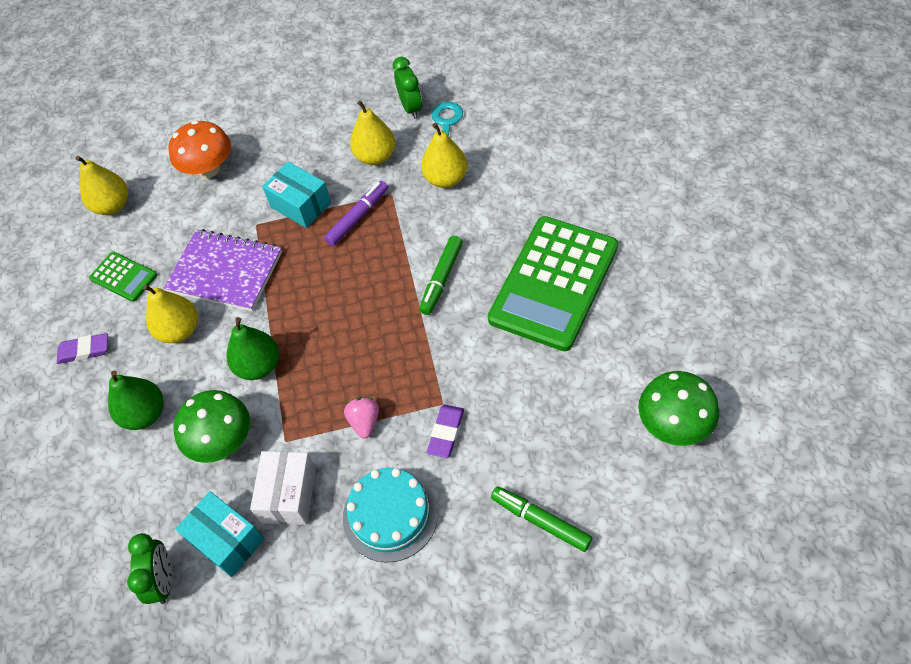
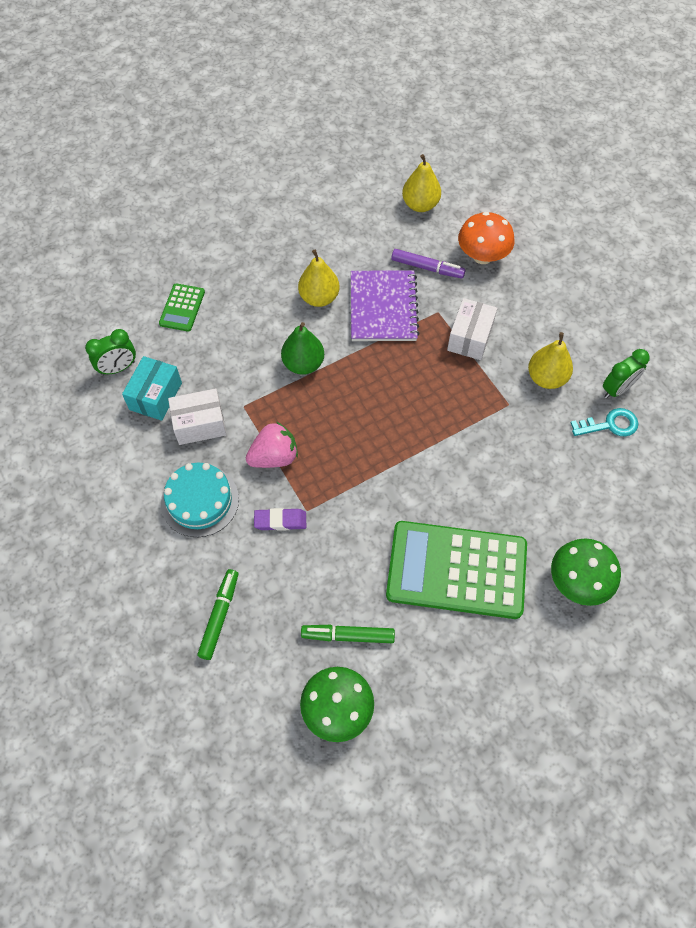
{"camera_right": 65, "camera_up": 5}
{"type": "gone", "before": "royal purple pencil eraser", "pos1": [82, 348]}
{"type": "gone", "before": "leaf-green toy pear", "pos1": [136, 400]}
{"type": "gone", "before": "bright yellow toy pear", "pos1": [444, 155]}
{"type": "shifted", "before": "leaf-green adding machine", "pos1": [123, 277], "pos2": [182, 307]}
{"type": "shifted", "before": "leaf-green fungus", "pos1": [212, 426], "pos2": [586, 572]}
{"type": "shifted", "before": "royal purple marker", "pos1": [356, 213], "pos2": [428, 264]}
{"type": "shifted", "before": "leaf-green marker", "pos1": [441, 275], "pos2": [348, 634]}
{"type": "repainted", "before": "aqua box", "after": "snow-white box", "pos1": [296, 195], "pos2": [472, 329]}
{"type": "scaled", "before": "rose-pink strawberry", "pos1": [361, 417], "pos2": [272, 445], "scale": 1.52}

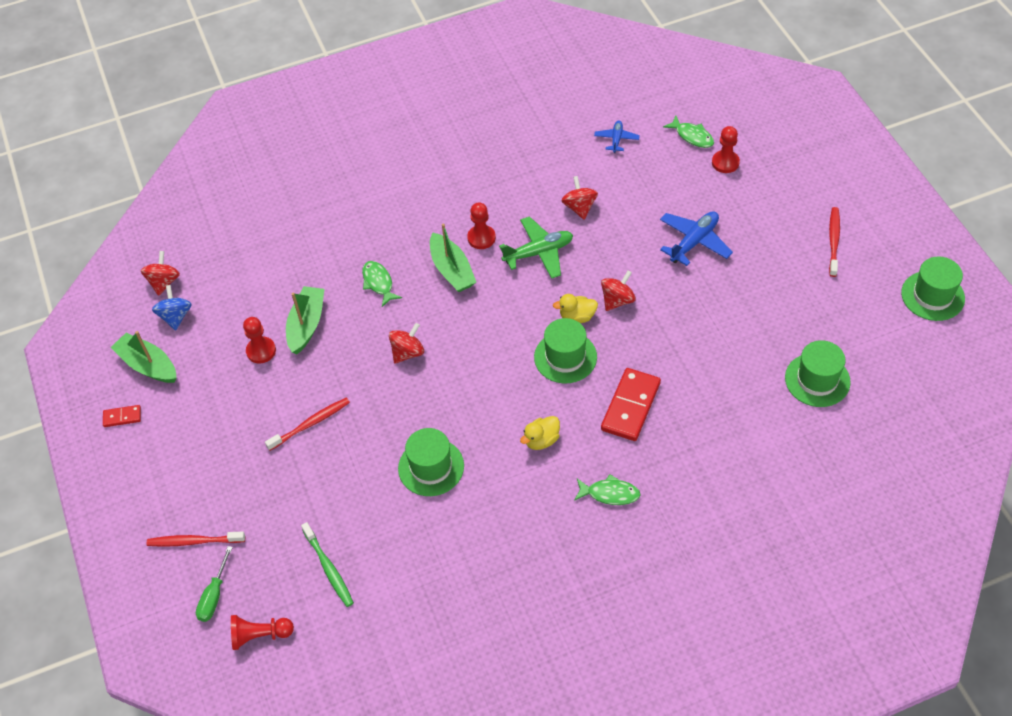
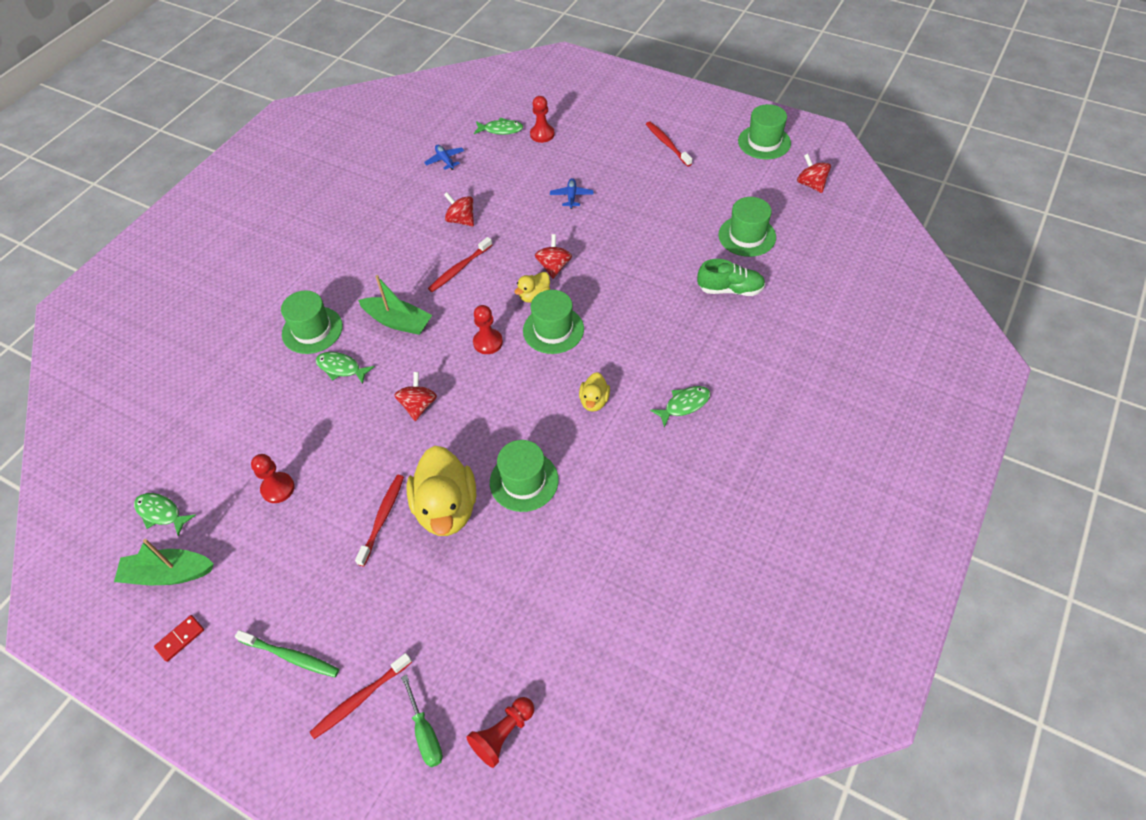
{"camera_right": -40, "camera_up": 0}
{"type": "gone", "before": "leaf-green sailboat", "pos1": [305, 320]}
{"type": "gone", "before": "red domino", "pos1": [631, 404]}
{"type": "new", "after": "leaf-green tall hat", "pos2": [312, 322]}
{"type": "new", "after": "bright yellow rubber duck", "pos2": [441, 491]}
{"type": "new", "after": "leaf-green lace-up shoe", "pos2": [731, 277]}
{"type": "shifted", "before": "red toy top", "pos1": [160, 273], "pos2": [814, 173]}
{"type": "shifted", "before": "leaf-green dental brush", "pos1": [327, 564], "pos2": [287, 653]}
{"type": "shifted", "before": "red game pawn", "pos1": [481, 225], "pos2": [488, 329]}
{"type": "swapped", "before": "cobalt toy top", "after": "leaf-green fish", "pos1": [172, 307], "pos2": [165, 514]}
{"type": "swapped", "before": "leaf-green plane", "after": "red dental brush", "pos1": [536, 247], "pos2": [460, 264]}
{"type": "scaled", "before": "cobalt plane", "pos1": [696, 238], "pos2": [572, 193], "scale": 0.59}

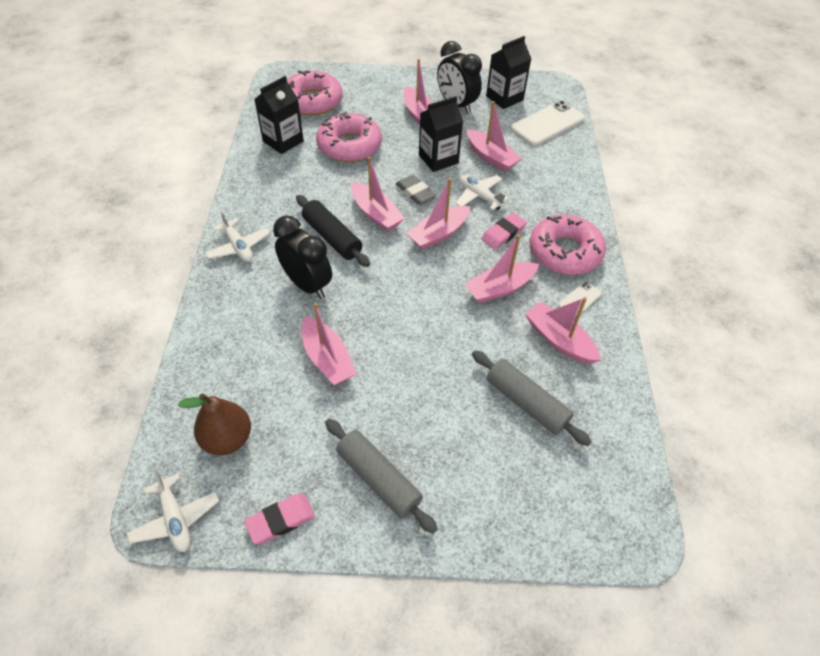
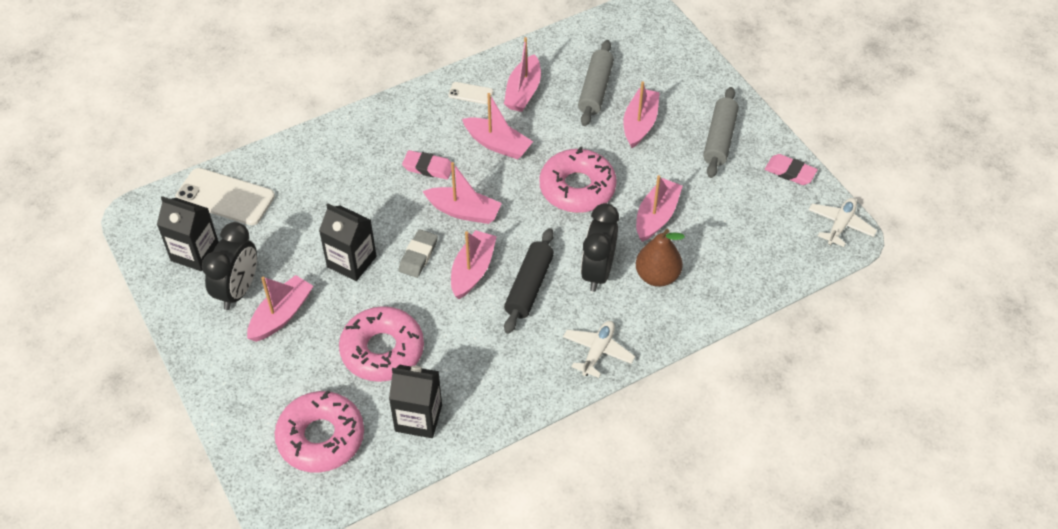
{"camera_right": -120, "camera_up": 0}
{"type": "gone", "before": "snow-white plane", "pos1": [482, 192]}
{"type": "shifted", "before": "russet toy pear", "pos1": [214, 425], "pos2": [660, 258]}
{"type": "shifted", "before": "rose-pink sailboat", "pos1": [494, 136], "pos2": [642, 114]}
{"type": "shifted", "before": "rose-pink donut", "pos1": [567, 244], "pos2": [578, 180]}

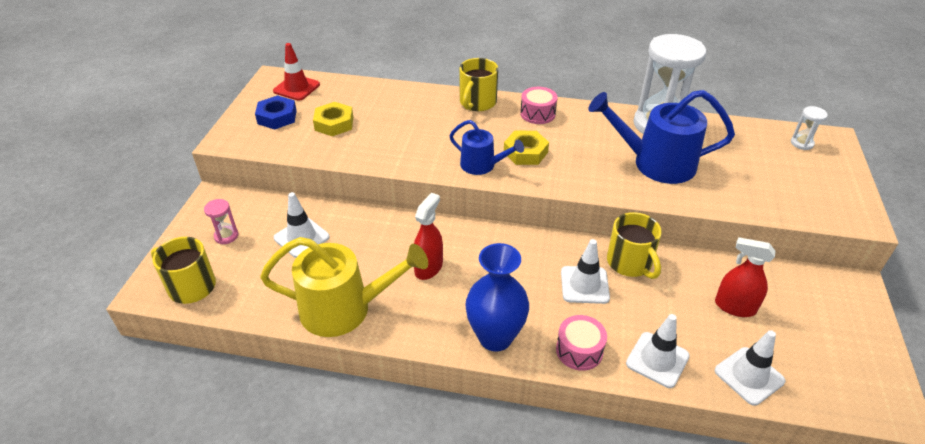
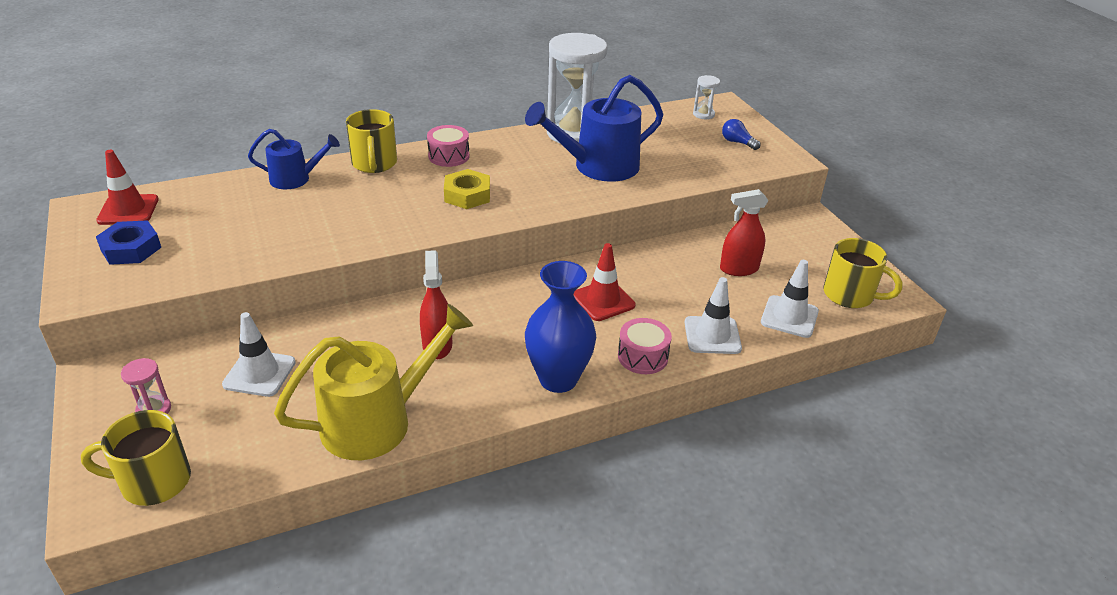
{"camera_right": -35, "camera_up": -5}
{"type": "gone", "before": "bright yellow hexagon nut", "pos1": [333, 119]}
{"type": "new", "after": "cobalt lightbulb", "pos2": [741, 134]}
{"type": "shifted", "before": "cobalt watering pot", "pos1": [486, 147], "pos2": [294, 159]}
{"type": "shifted", "before": "bright yellow mug", "pos1": [634, 245], "pos2": [863, 273]}
{"type": "repainted", "before": "snow-white road cone", "after": "red road cone", "pos1": [585, 271], "pos2": [605, 282]}

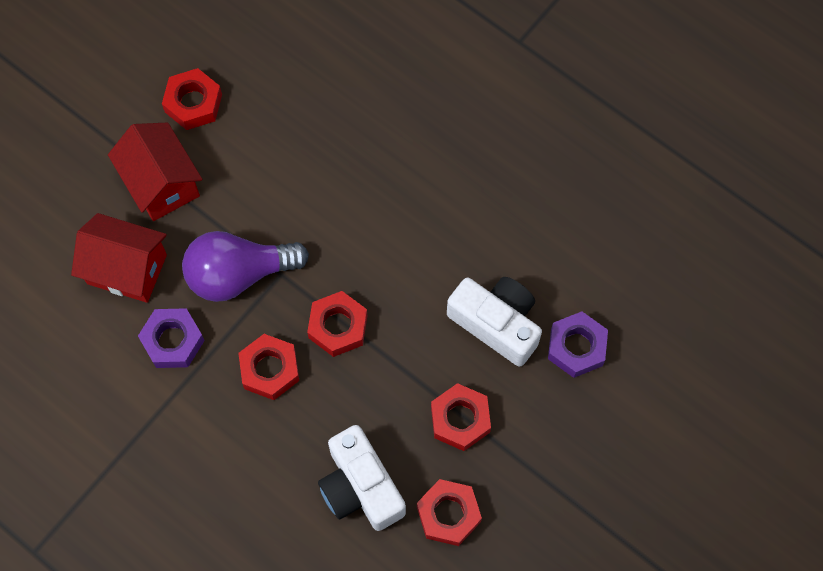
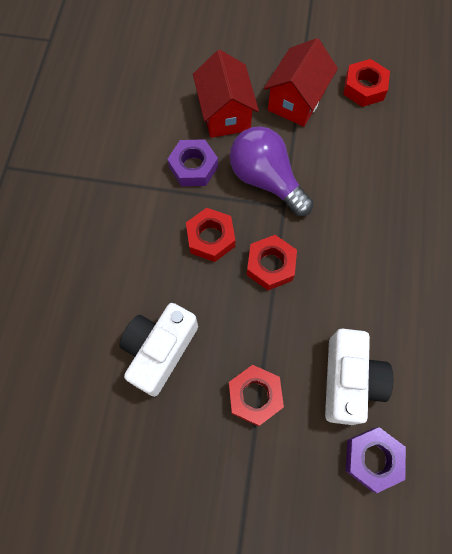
{"camera_right": 60, "camera_up": 0}
{"type": "gone", "before": "red hexagon nut", "pos1": [449, 512]}

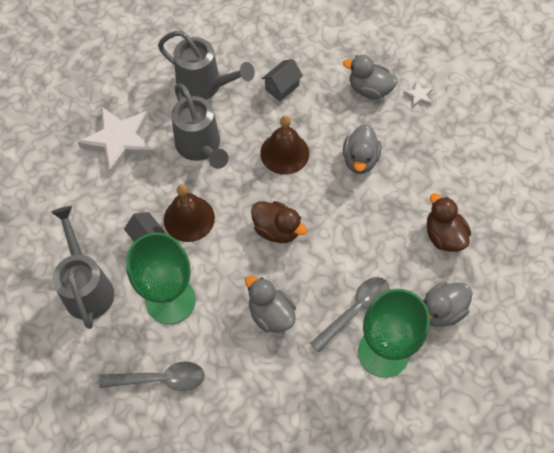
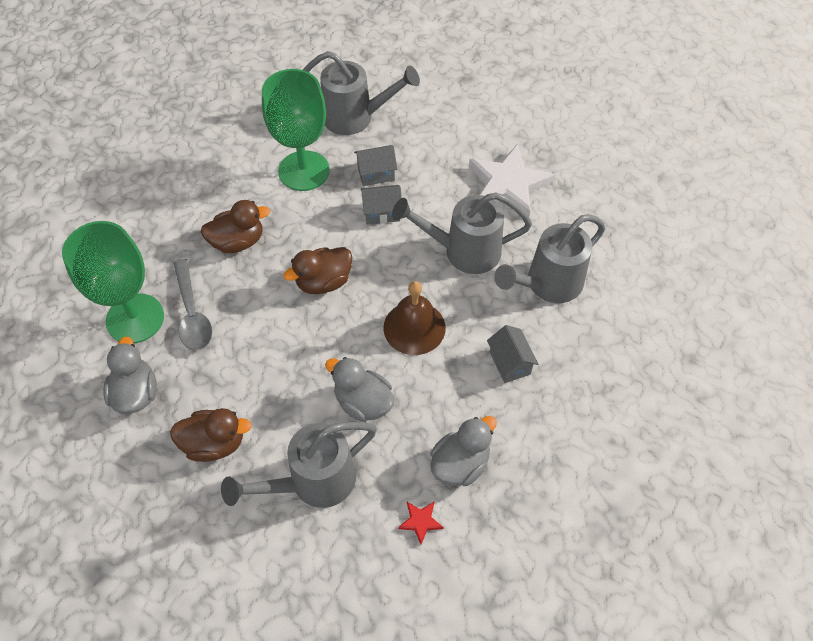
{"camera_right": 115, "camera_up": -5}
{"type": "gone", "before": "ash-grey teaspoon", "pos1": [152, 376]}
{"type": "new", "after": "ash-grey watering pot", "pos2": [299, 465]}
{"type": "swapped", "before": "russet bell", "after": "ash-grey house", "pos1": [189, 213], "pos2": [381, 205]}
{"type": "repainted", "before": "ash-grey rubber duck", "after": "russet rubber duck", "pos1": [270, 304], "pos2": [235, 226]}
{"type": "repainted", "before": "snow-white five-pointed star", "after": "red five-pointed star", "pos1": [418, 94], "pos2": [421, 523]}

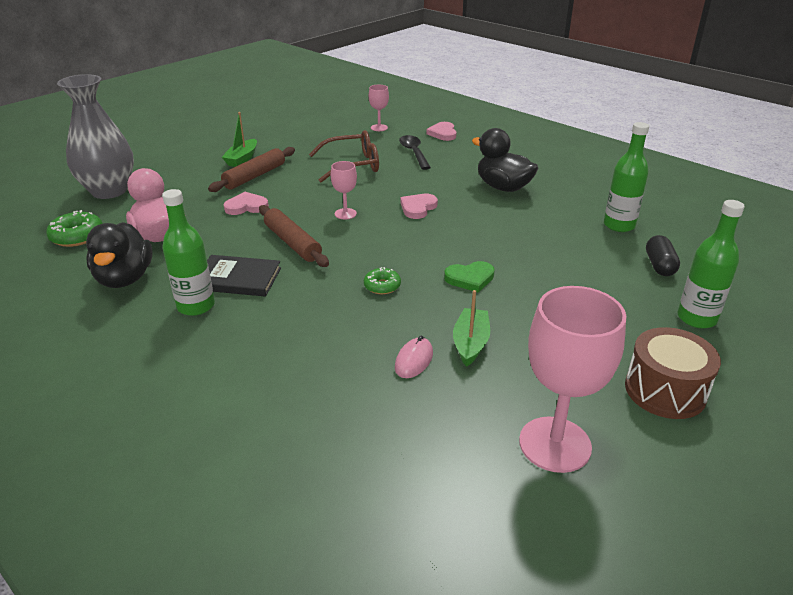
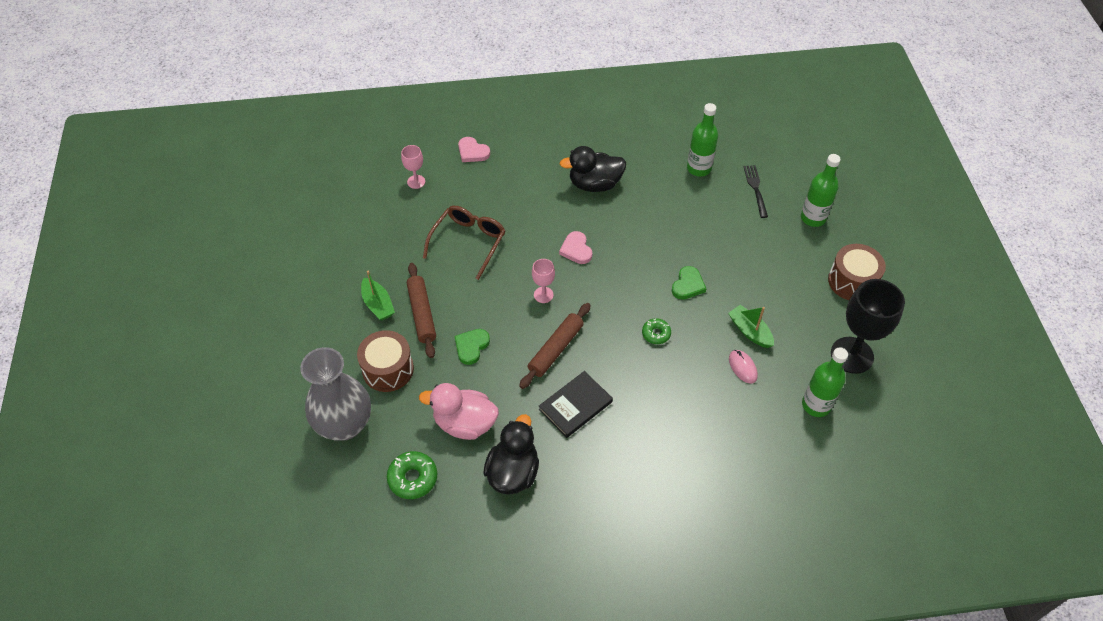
{"camera_right": -50, "camera_up": 20}
{"type": "gone", "before": "jet-black teaspoon", "pos1": [415, 152]}
{"type": "new", "after": "russet snare drum", "pos2": [385, 361]}
{"type": "shifted", "before": "leaf-green bottle", "pos1": [188, 252], "pos2": [825, 382]}
{"type": "swapped", "before": "jet-black capsule", "after": "jet-black table fork", "pos1": [663, 255], "pos2": [756, 191]}
{"type": "repainted", "before": "rose-pink heart shape", "after": "leaf-green heart shape", "pos1": [246, 203], "pos2": [472, 347]}
{"type": "repainted", "before": "rose-pink wine glass", "after": "jet-black wine glass", "pos1": [572, 379], "pos2": [868, 326]}
{"type": "rotated", "before": "jet-black rubber duck", "pos1": [119, 255], "pos2": [511, 454], "turn": -105}
{"type": "rotated", "before": "russet pastry roller", "pos1": [294, 236], "pos2": [555, 346], "turn": -60}

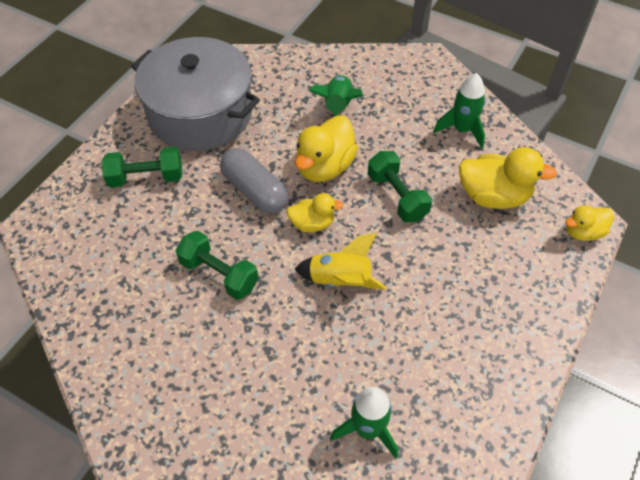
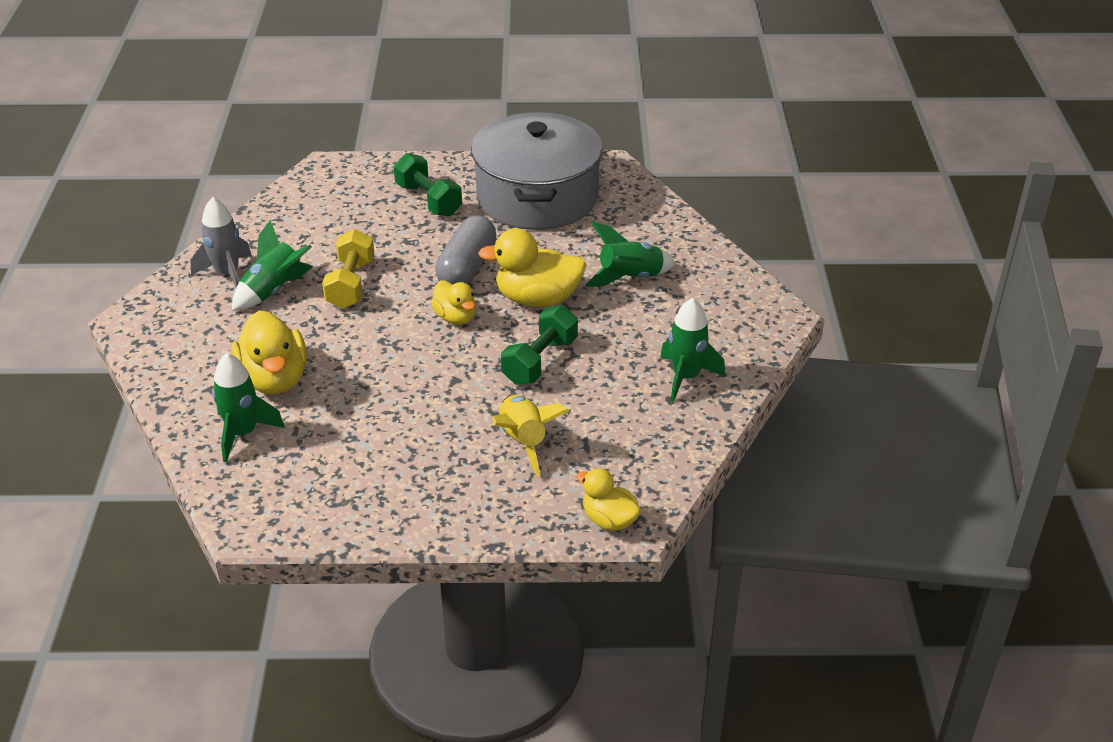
{"camera_right": 60, "camera_up": -15}
{"type": "new", "after": "ash-grey rocket", "pos2": [221, 242]}
{"type": "new", "after": "leaf-green rocket", "pos2": [272, 265]}
{"type": "shifted", "before": "bright yellow rocket", "pos1": [340, 261], "pos2": [531, 436]}
{"type": "shifted", "before": "bright yellow rubber duck", "pos1": [508, 178], "pos2": [269, 352]}
{"type": "repainted", "before": "leaf-green dumbbell", "after": "bright yellow dumbbell", "pos1": [217, 265], "pos2": [348, 269]}

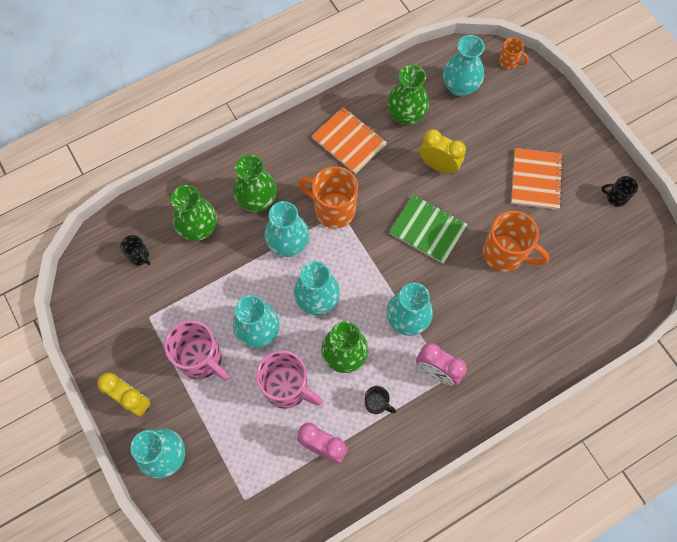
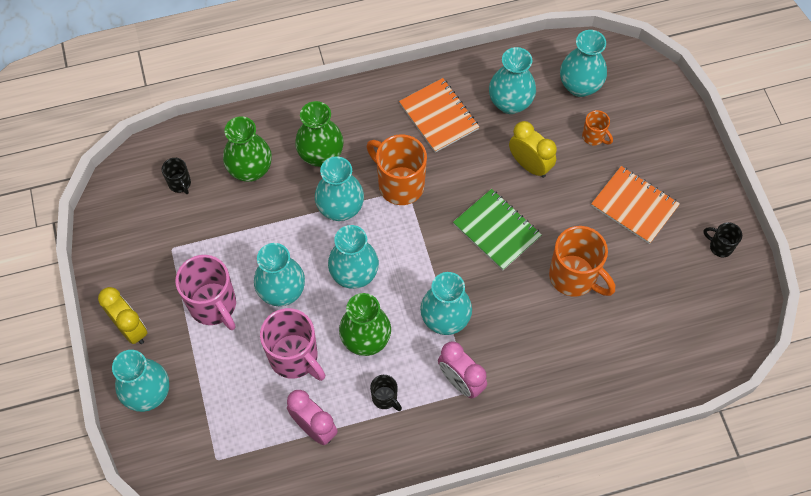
{"camera_right": 15, "camera_up": -5}
{"type": "shifted", "before": "orange mug", "pos1": [514, 53], "pos2": [597, 127]}
{"type": "repainted", "before": "leaf-green tall vase", "after": "aqua tall vase", "pos1": [408, 95], "pos2": [512, 80]}
{"type": "rotated", "before": "orange exercise book", "pos1": [537, 179], "pos2": [635, 205], "turn": -75}

